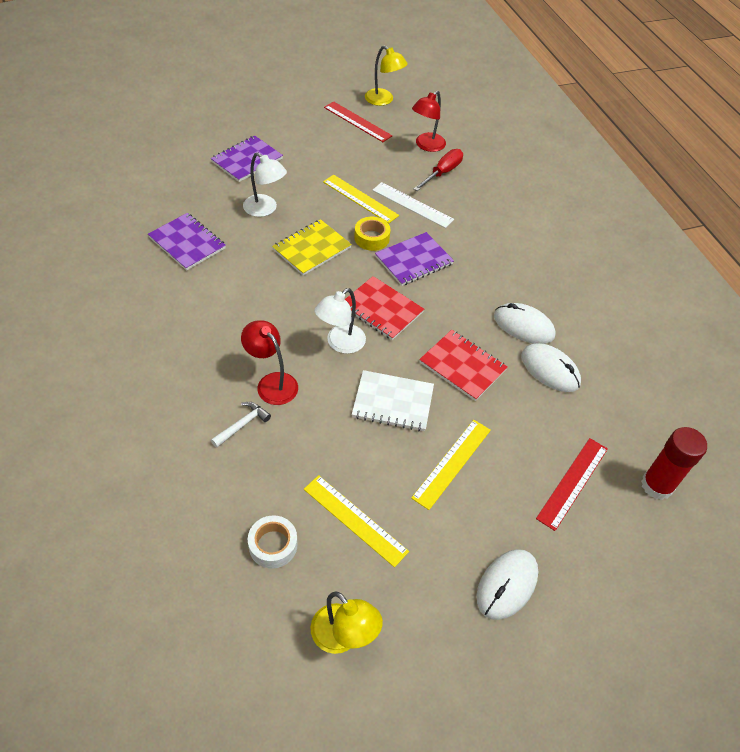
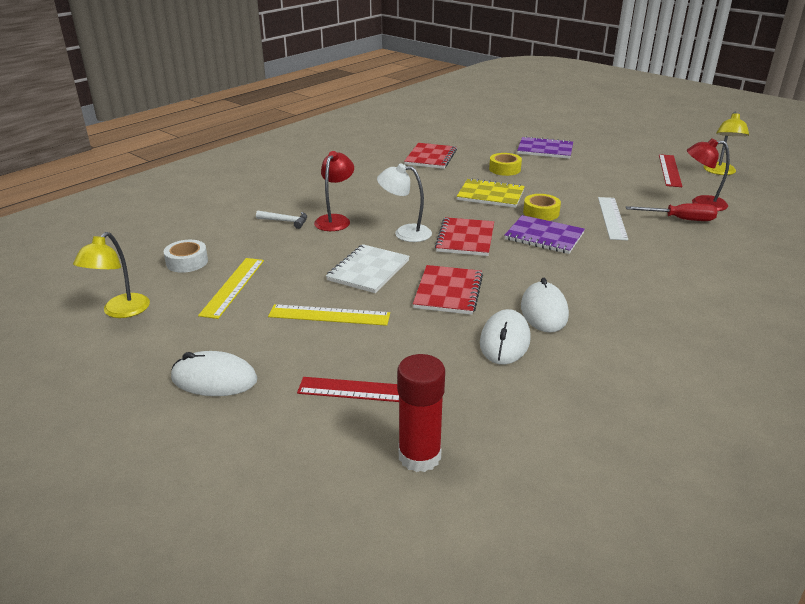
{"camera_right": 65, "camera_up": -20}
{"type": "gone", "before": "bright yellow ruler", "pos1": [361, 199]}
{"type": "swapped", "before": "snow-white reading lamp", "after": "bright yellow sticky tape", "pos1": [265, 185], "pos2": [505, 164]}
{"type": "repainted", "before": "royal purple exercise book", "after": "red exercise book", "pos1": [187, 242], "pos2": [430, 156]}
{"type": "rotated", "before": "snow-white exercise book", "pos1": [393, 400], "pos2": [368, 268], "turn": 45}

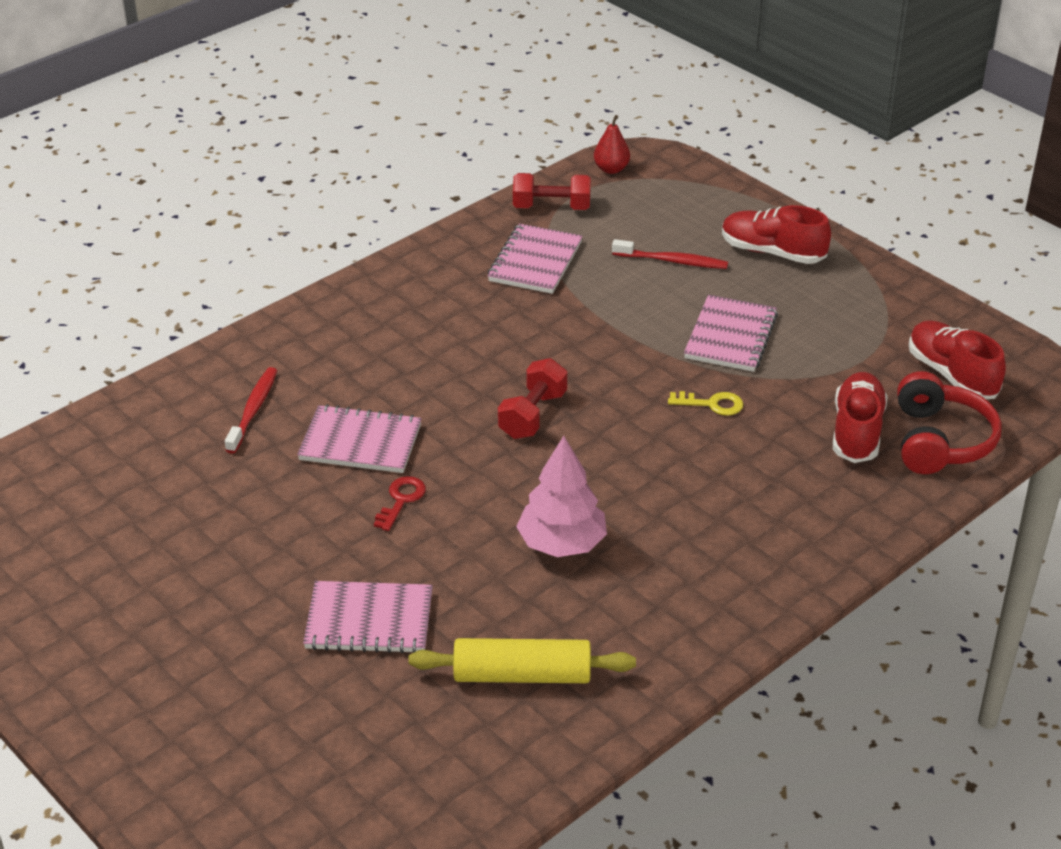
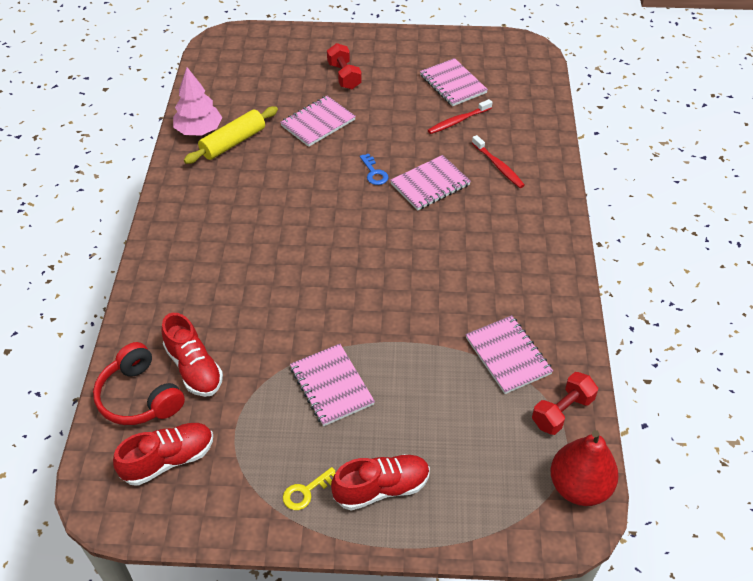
{"camera_right": 135, "camera_up": 10}
{"type": "new", "after": "rose-pink exercise book", "pos2": [454, 82]}
{"type": "shifted", "before": "red dumbbell", "pos1": [532, 398], "pos2": [344, 66]}
{"type": "shifted", "before": "rose-pink tree", "pos1": [561, 496], "pos2": [197, 101]}
{"type": "shifted", "before": "red dental brush", "pos1": [670, 254], "pos2": [460, 116]}
{"type": "shifted", "before": "bright yellow door key", "pos1": [706, 403], "pos2": [309, 488]}
{"type": "repainted", "before": "red door key", "after": "cobalt door key", "pos1": [400, 503], "pos2": [374, 169]}
{"type": "rotated", "before": "red lace-up shoe", "pos1": [957, 359], "pos2": [163, 454], "turn": -45}
{"type": "scaled", "before": "red toy pear", "pos1": [612, 144], "pos2": [584, 468], "scale": 1.85}

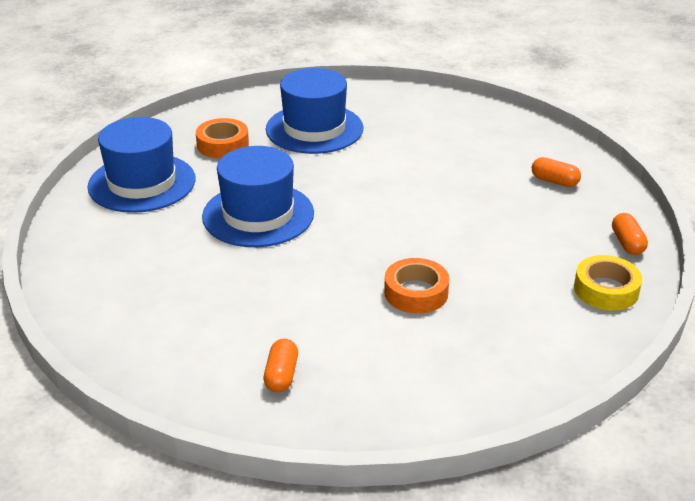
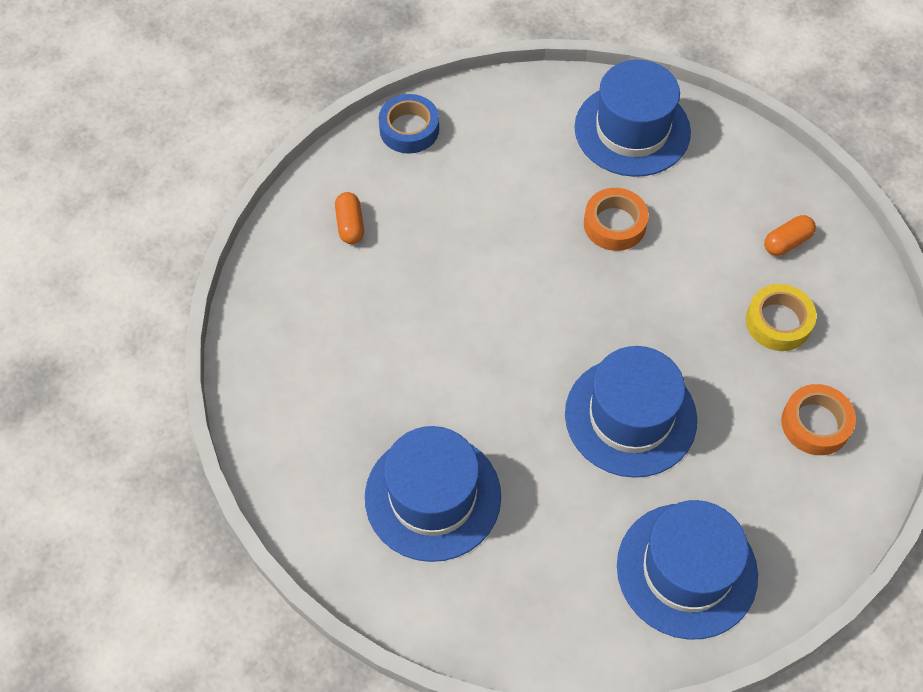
{"camera_right": -130, "camera_up": 25}
{"type": "new", "after": "cobalt tall hat", "pos2": [633, 118]}
{"type": "shifted", "before": "orange sticky tape", "pos1": [222, 138], "pos2": [818, 419]}
{"type": "shifted", "before": "bright yellow sticky tape", "pos1": [608, 283], "pos2": [781, 317]}
{"type": "swapped", "before": "orange capsule", "after": "cobalt sticky tape", "pos1": [630, 234], "pos2": [409, 124]}

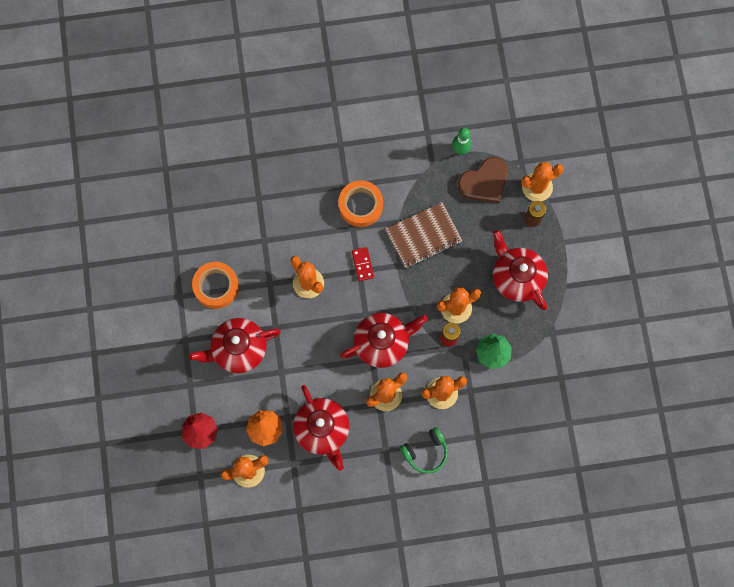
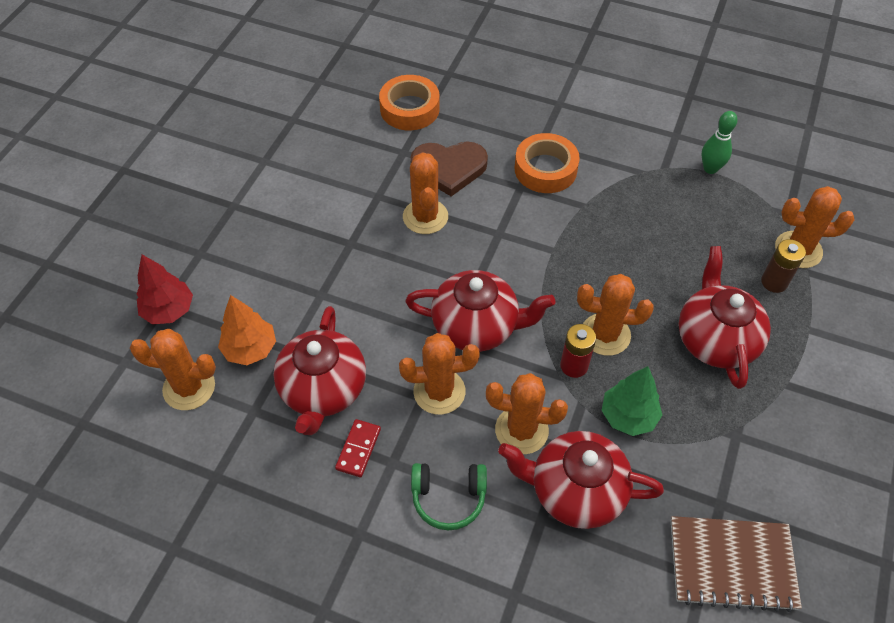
{"camera_right": 30, "camera_up": -20}
{"type": "shifted", "before": "red teapot", "pos1": [235, 345], "pos2": [581, 480]}
{"type": "shifted", "before": "orange sticky tape", "pos1": [215, 285], "pos2": [409, 102]}
{"type": "shifted", "before": "red domino", "pos1": [363, 264], "pos2": [358, 448]}
{"type": "shifted", "before": "russet exercise book", "pos1": [424, 235], "pos2": [736, 564]}
{"type": "shifted", "before": "russet heart shape", "pos1": [483, 180], "pos2": [449, 169]}

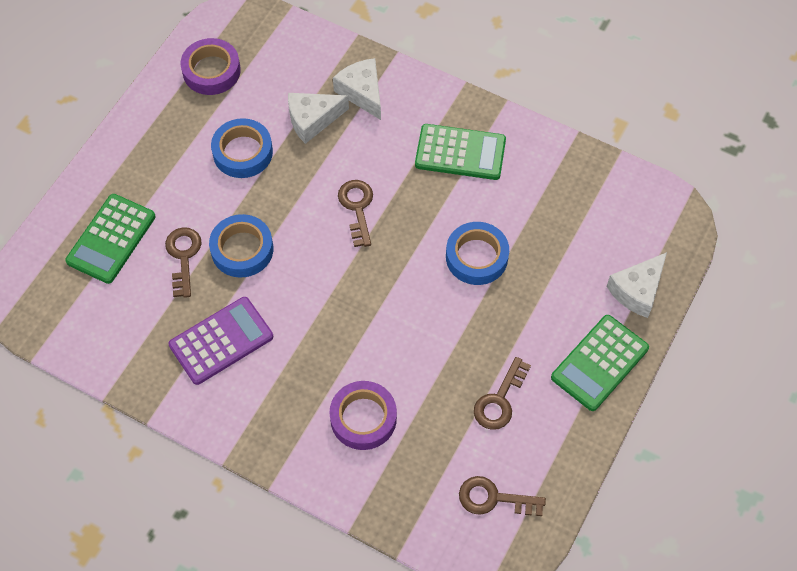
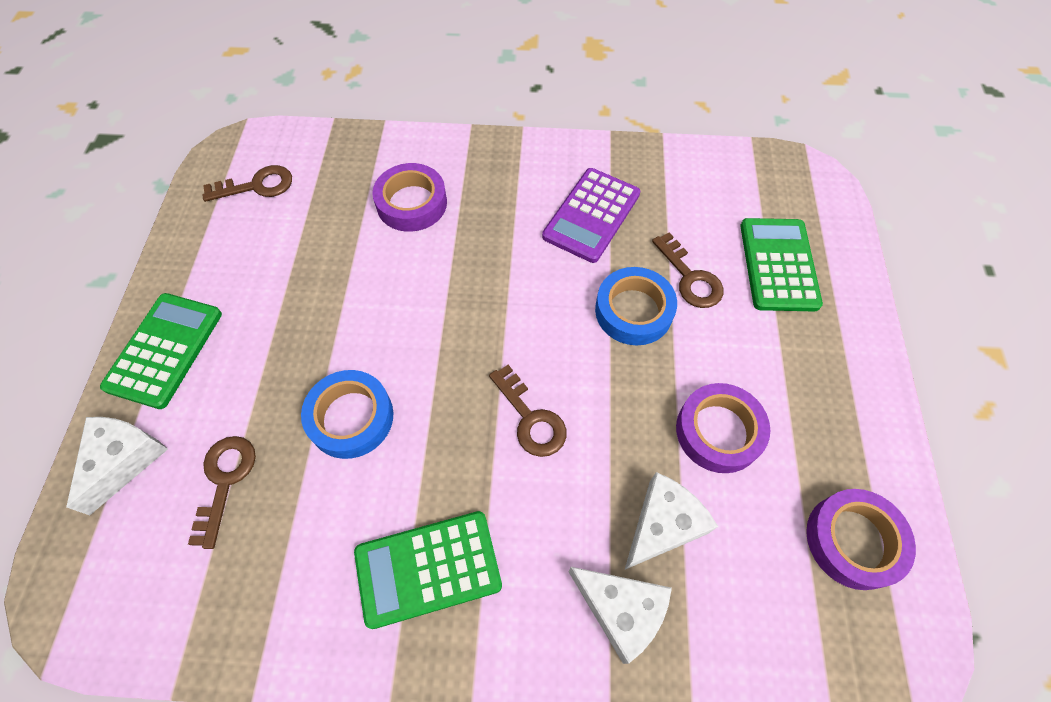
{"camera_right": 155, "camera_up": 0}
{"type": "shifted", "before": "russet door key", "pos1": [502, 393], "pos2": [222, 492]}
{"type": "repainted", "before": "cobalt sticky tape", "after": "royal purple sticky tape", "pos1": [242, 148], "pos2": [723, 428]}

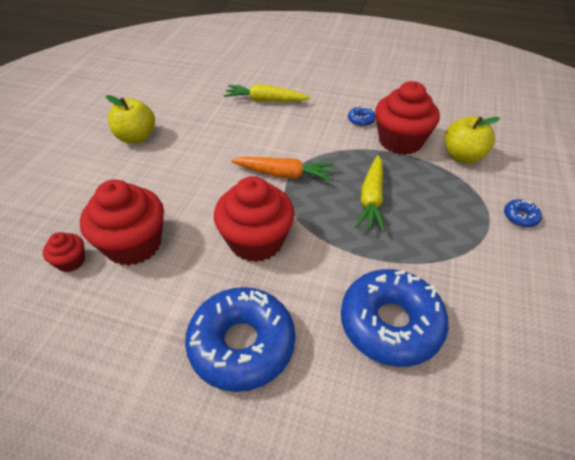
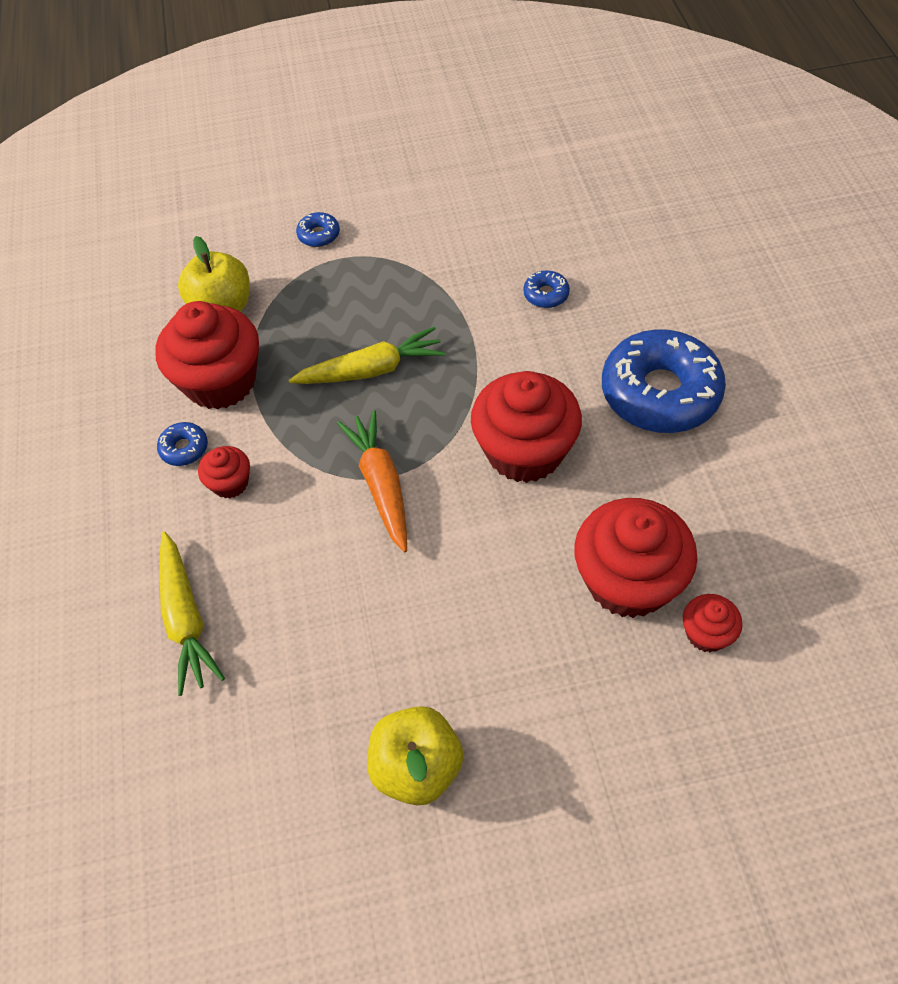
{"camera_right": -115, "camera_up": 10}
{"type": "new", "after": "red muffin", "pos2": [224, 472]}
{"type": "scaled", "before": "cobalt donut", "pos1": [395, 318], "pos2": [546, 289], "scale": 0.41}

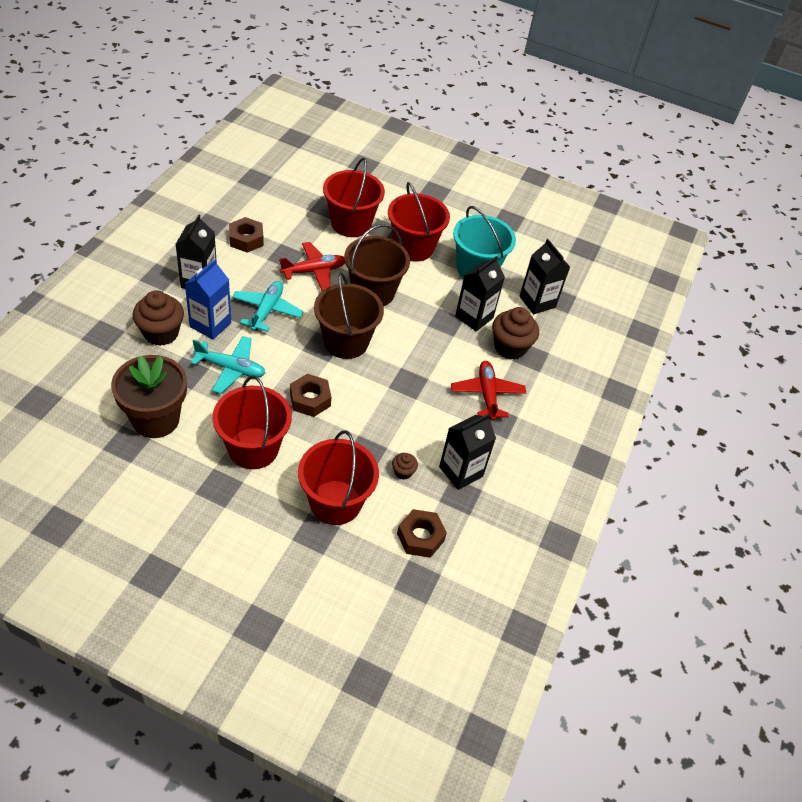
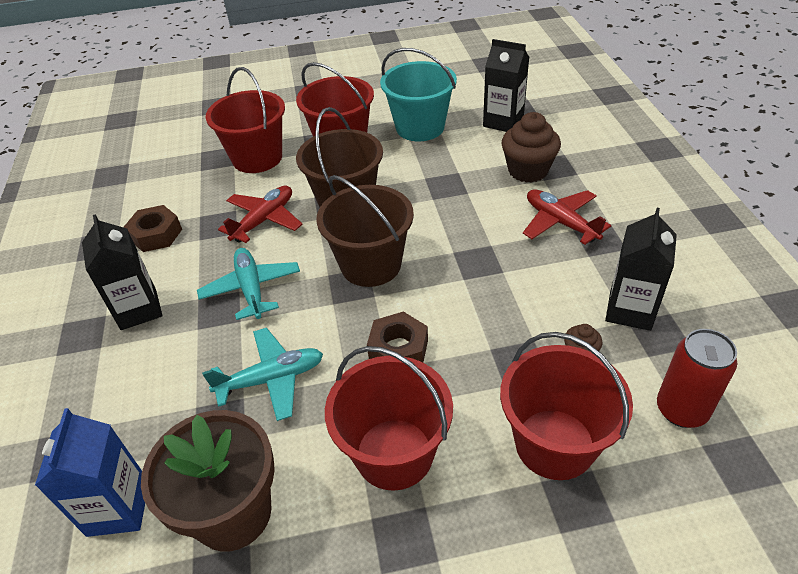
{"camera_right": -25, "camera_up": -5}
{"type": "gone", "before": "russet muffin", "pos1": [158, 318]}
{"type": "gone", "before": "jet-black juice carton", "pos1": [480, 294]}
{"type": "shifted", "before": "cobalt juice carton", "pos1": [208, 299], "pos2": [90, 472]}
{"type": "swapped", "before": "russet hexagon nut", "after": "red soda can", "pos1": [422, 533], "pos2": [697, 378]}

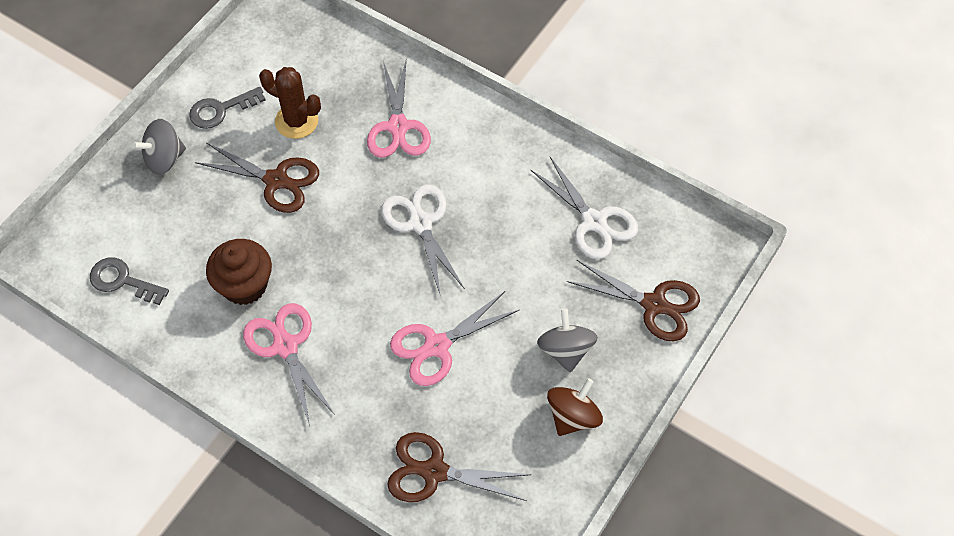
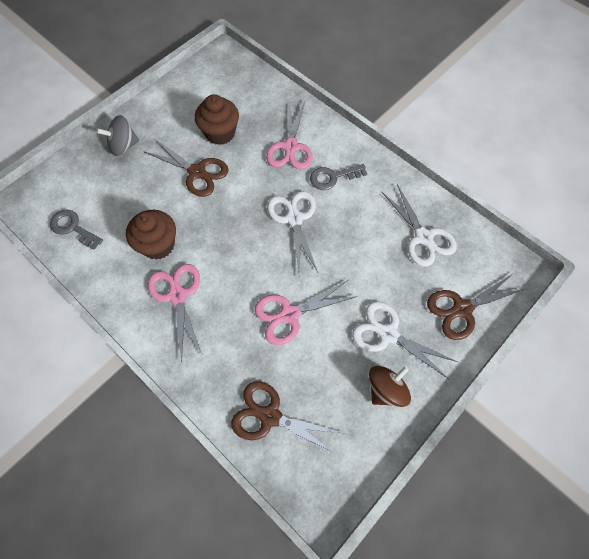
{"camera_right": 10, "camera_up": 5}
{"type": "shifted", "before": "ash-grey door key", "pos1": [227, 108], "pos2": [338, 177]}
{"type": "swapped", "before": "russet prickly plant", "after": "russet muffin", "pos1": [290, 103], "pos2": [217, 119]}
{"type": "swapped", "before": "ash-grey toy top", "after": "snow-white pair of scissors", "pos1": [567, 341], "pos2": [405, 340]}
{"type": "rotated", "before": "russet pair of scissors", "pos1": [633, 300], "pos2": [476, 306], "turn": 120}

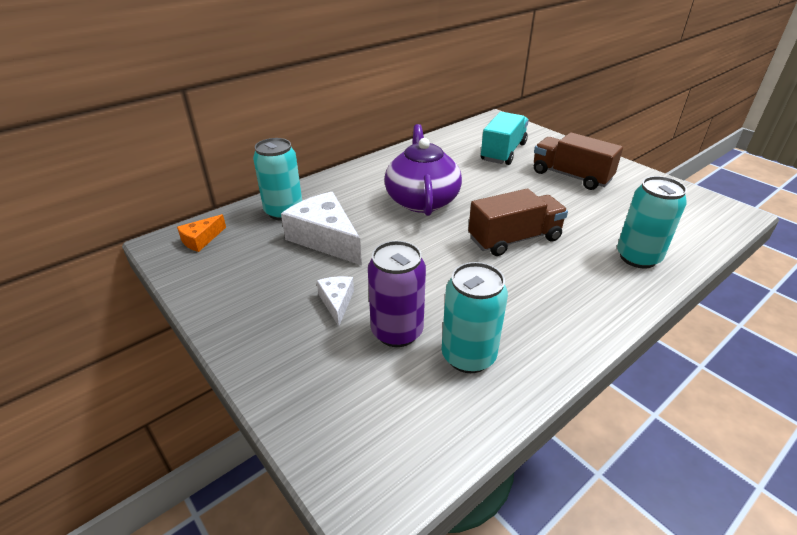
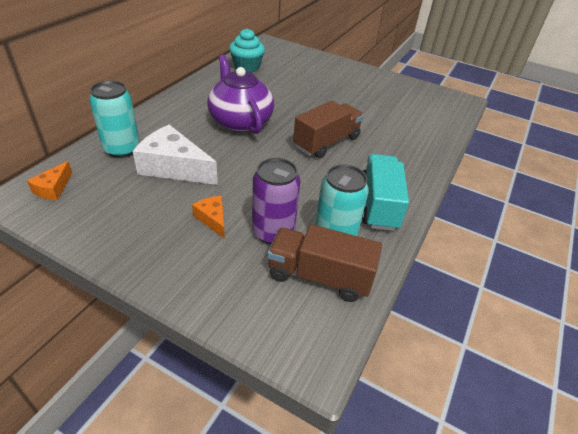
{"camera_right": -25, "camera_up": 5}
{"type": "gone", "before": "aqua soda can", "pos1": [652, 222]}
{"type": "new", "after": "aqua muffin", "pos2": [247, 50]}
{"type": "shifted", "before": "aqua toy truck", "pos1": [505, 138], "pos2": [385, 192]}
{"type": "shifted", "before": "russet toy truck", "pos1": [578, 161], "pos2": [324, 263]}
{"type": "repainted", "before": "snow-white cheese wedge", "after": "orange cheese wedge", "pos1": [335, 301], "pos2": [208, 217]}

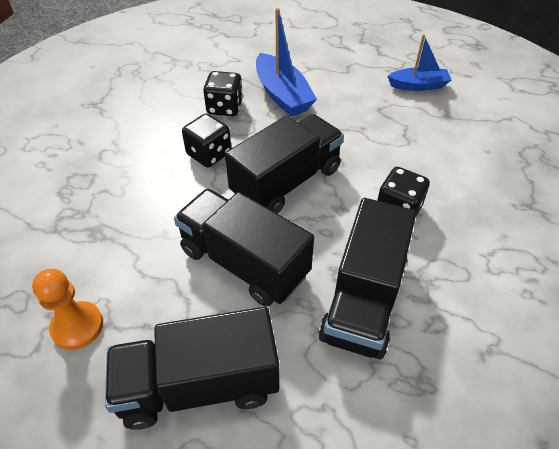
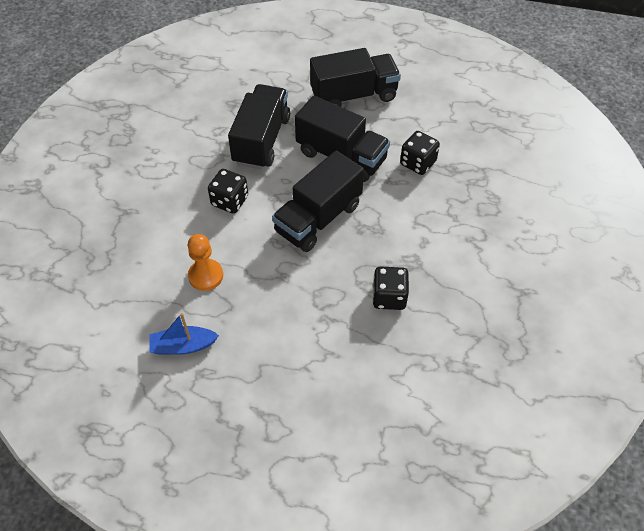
{"camera_right": 175, "camera_up": 5}
{"type": "gone", "before": "cobalt sailboat", "pos1": [286, 62]}
{"type": "shifted", "before": "orange game pawn", "pos1": [67, 309], "pos2": [205, 262]}
{"type": "shifted", "before": "jet-black die", "pos1": [206, 140], "pos2": [420, 153]}

